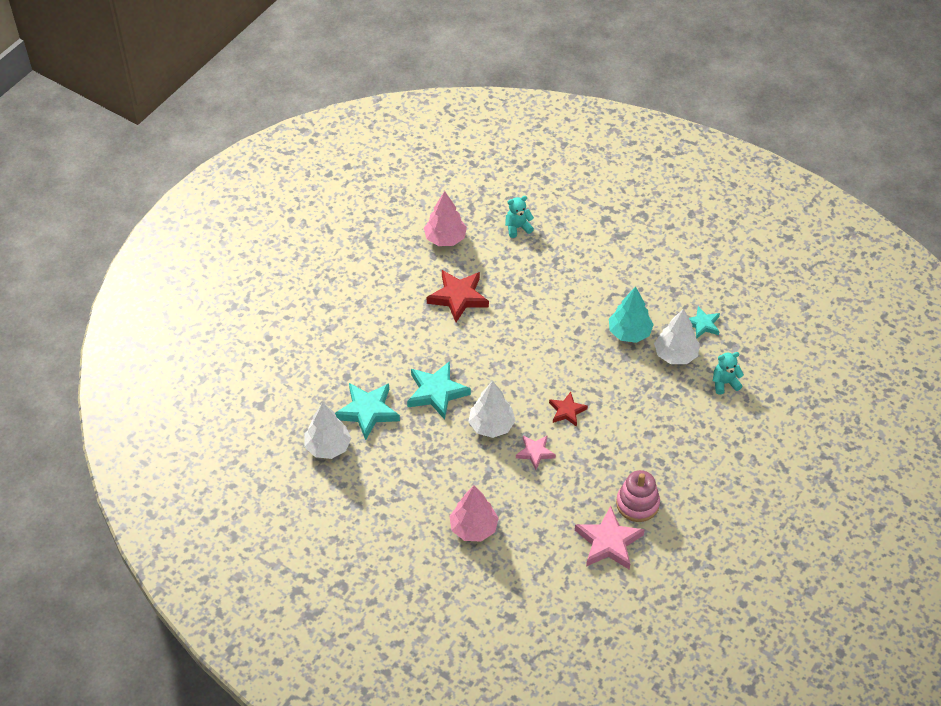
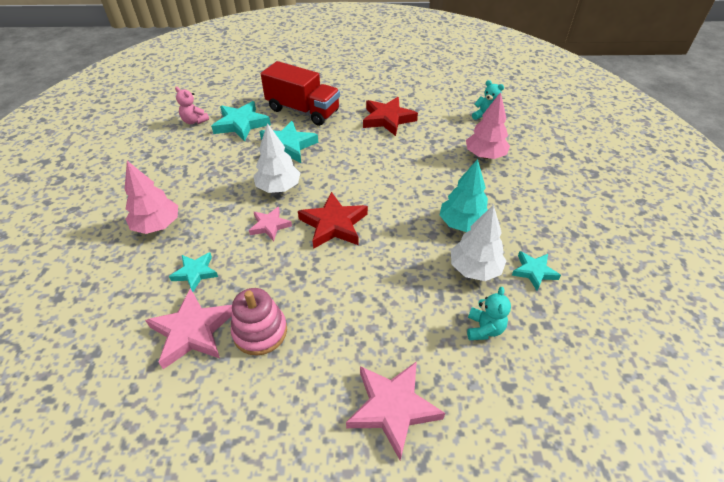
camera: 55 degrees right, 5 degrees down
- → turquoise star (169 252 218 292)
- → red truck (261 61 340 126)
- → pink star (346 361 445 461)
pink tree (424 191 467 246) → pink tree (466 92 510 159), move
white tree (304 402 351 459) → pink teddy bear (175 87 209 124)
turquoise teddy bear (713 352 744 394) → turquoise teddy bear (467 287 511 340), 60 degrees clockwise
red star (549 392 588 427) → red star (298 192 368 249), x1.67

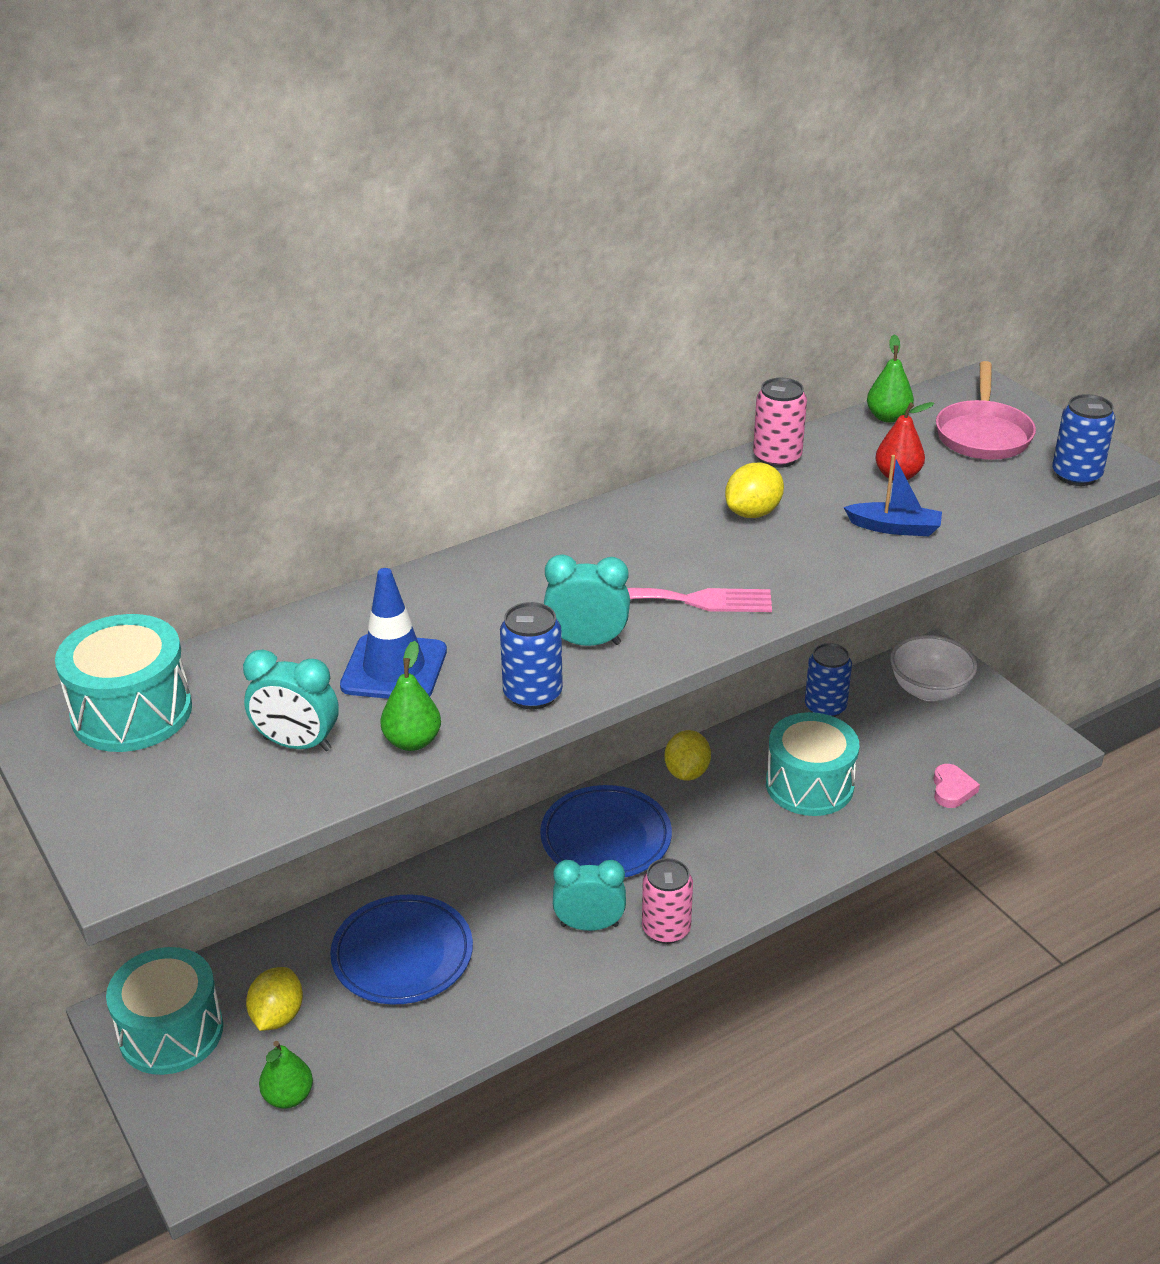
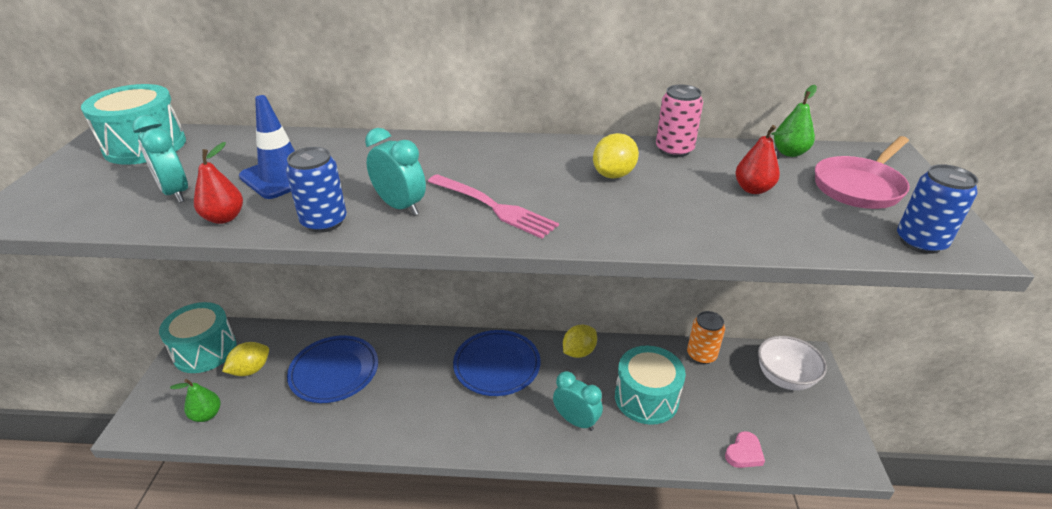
camera: 35 degrees right, 0 degrees up
pink can (642 858 693 944) → -
blue boat (843 455 942 536) → -
turquoise clock (553 860 626 931) → turquoise clock (553 371 603 431), move
green pear (380 641 441 751) → red pear (194 142 243 224)
blue can (805 643 852 717) → orange can (687 311 725 364)
yellow lemon (725 463 784 518) → yellow lemon (593 133 639 179), 45 degrees counterclockwise

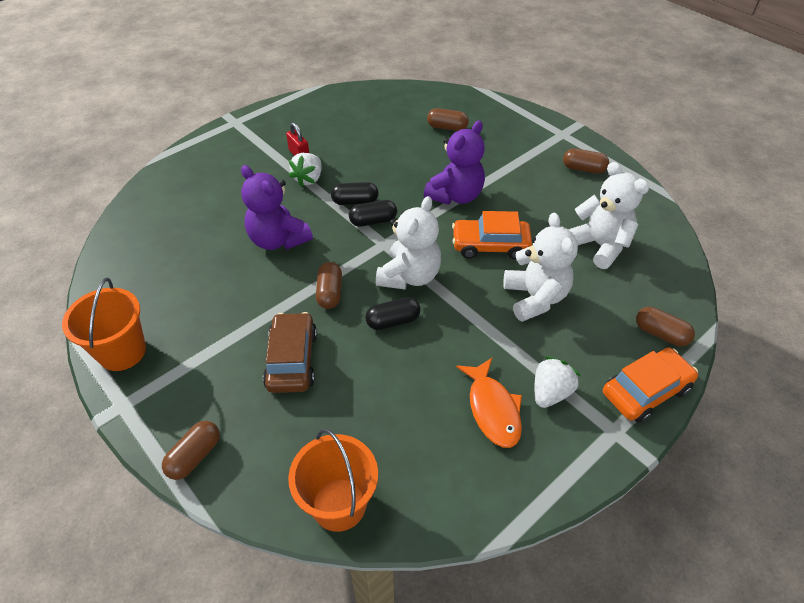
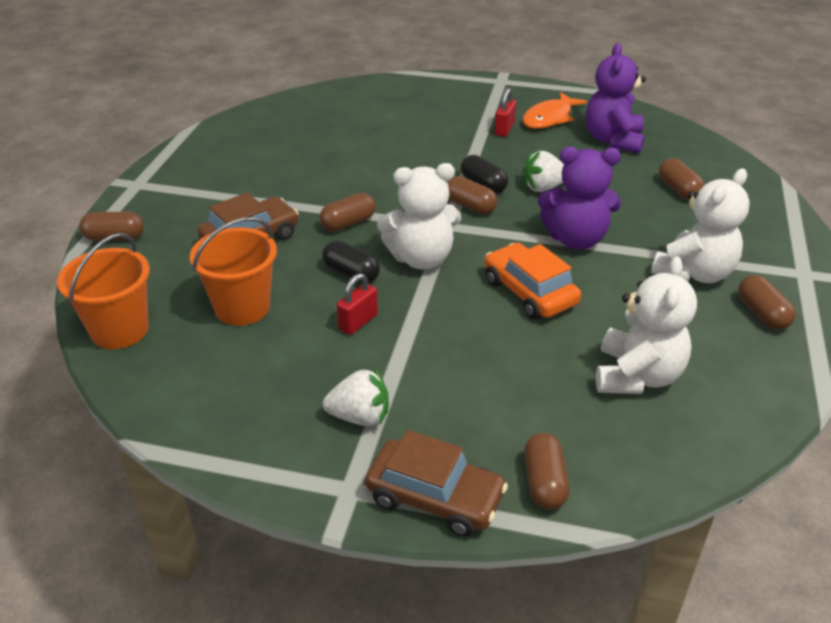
camera: 55 degrees right, 10 degrees down
- → red padlock (337 273 378 335)
orange bucket (62 277 146 371) → orange bucket (190 217 277 326), move
purple teddy bear (241 165 313 250) → purple teddy bear (586 43 646 153), move
white strawberry (289 153 322 187) → white strawberry (523 151 564 192), move
orange fish (456 358 522 448) → orange fish (522 92 587 129), move
white teddy bear (503 213 578 322) → white teddy bear (651 168 749 283), move
black capsule (349 200 397 227) → brown capsule (447 176 498 214)
orange car (603 348 698 423) → brown car (365 430 508 537)

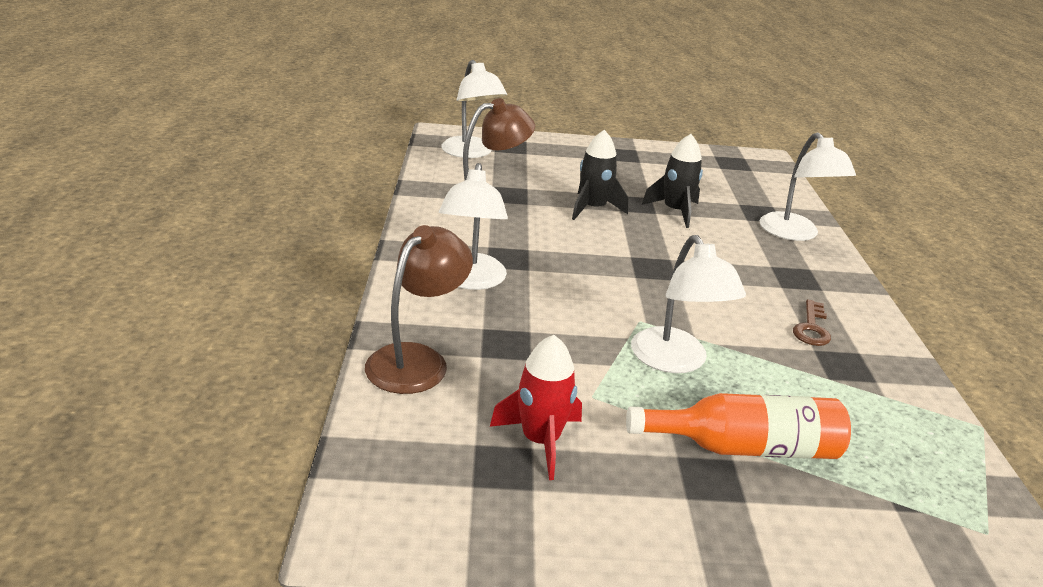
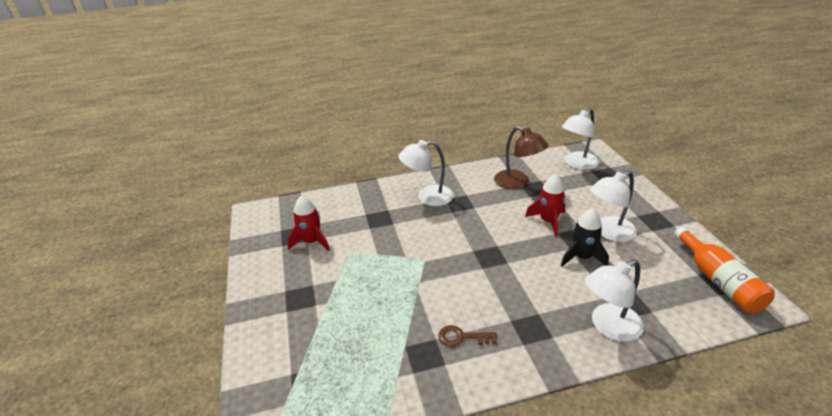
camera: 80 degrees right, 5 degrees up
brown lamp (365 225 473 394) → -
orange bottle (626 393 851 459) → orange bottle (674 227 775 313), move
white lamp (631 235 746 373) → white lamp (590 171 637 242), move
black rocket (572 130 628 220) → red rocket (525 174 566 237)

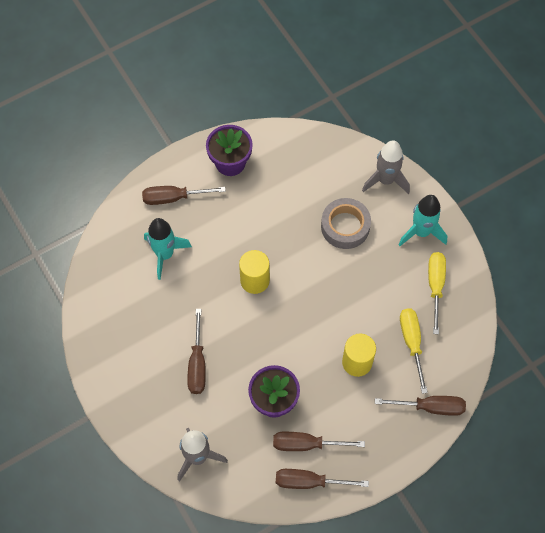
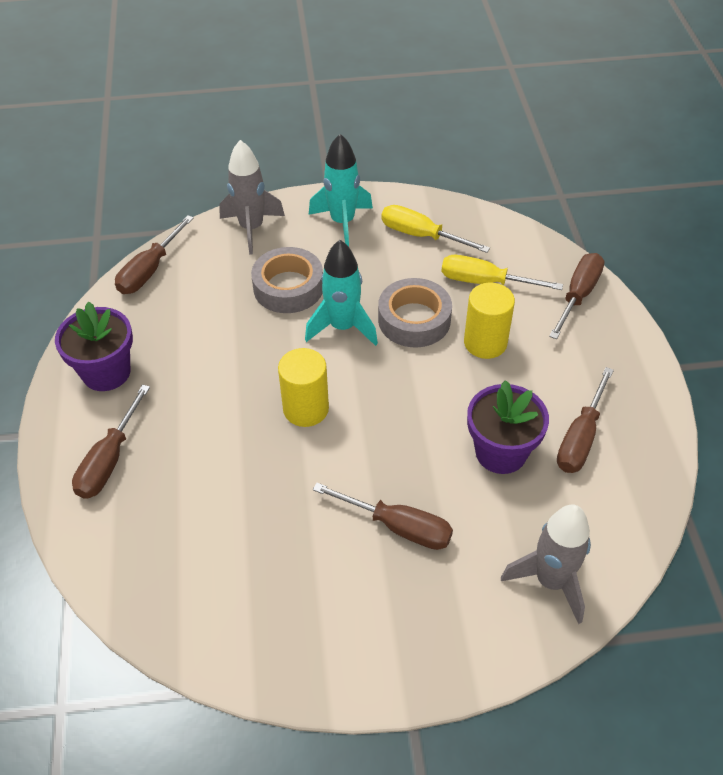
camera: 65 degrees left, 15 degrees down
- → grey tape (378 278 452 348)
turquoise rocket (144 218 192 280) → turquoise rocket (305 240 378 346), move
brown screwdriver (276 469 369 489) → brown screwdriver (115 215 194 294), move

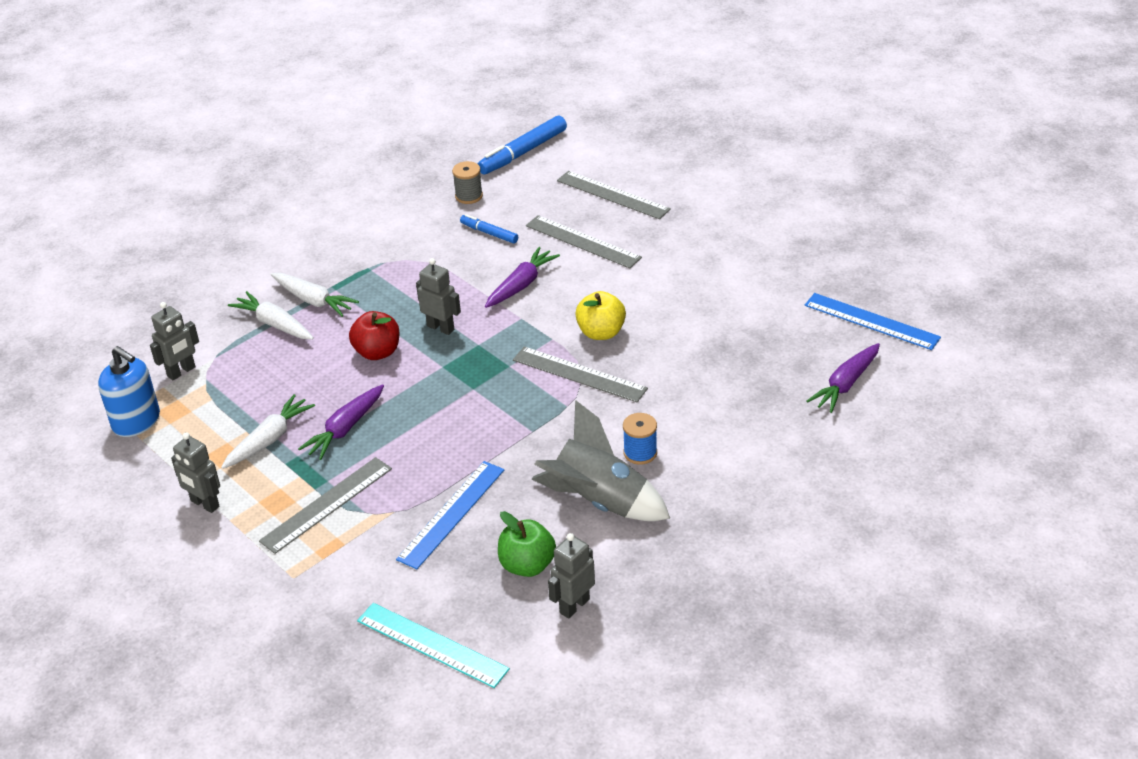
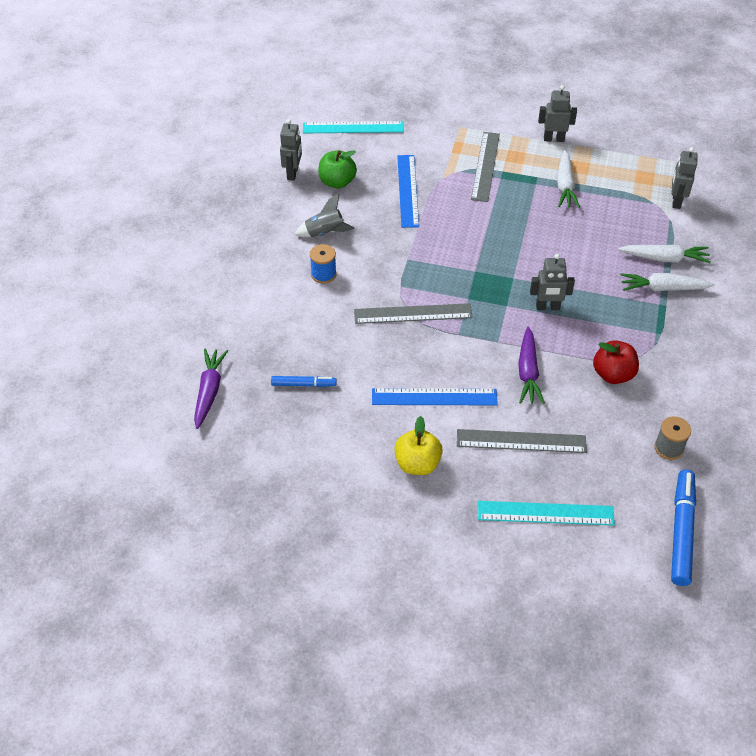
camera: 145 degrees right, 10 degrees up
blue soap dispenser (98 346 160 437) → -
purple carrot (298 384 384 460) → -
red apple (349 311 399 360) → red apple (593 340 639 384), move
blue marker (460 214 518 243) → blue marker (271 376 337 387), move
yellow apple (575 291 626 340) → yellow apple (394 416 443 475), move
blue ruler (804 293 941 350) → blue ruler (372 388 498 405), move
grey ruler (557 171 671 219) → turquoise ruler (478 501 615 526)
grey rocket (532 400 670 521) → grey rocket (295 194 355 237), x0.57

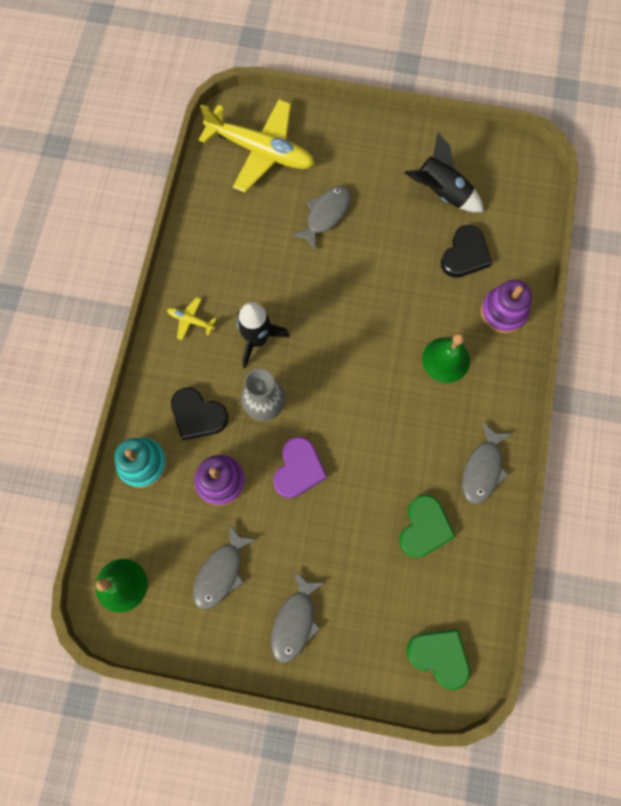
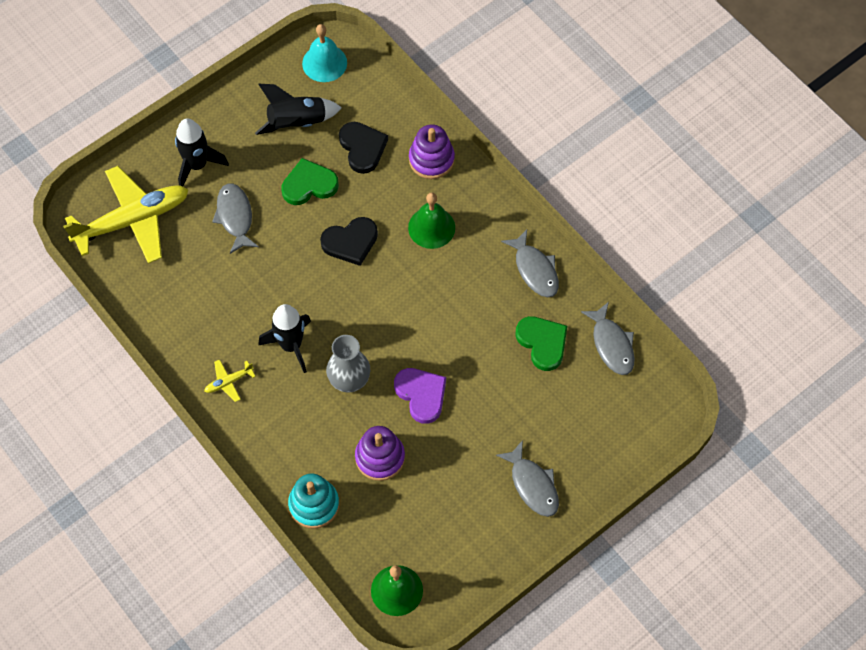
camera: 50 degrees left, 10 degrees down
- → black rocket (175 118 229 186)
- → turquoise bell (302 24 347 82)
black heart (171 387 229 440) → black heart (320 217 378 266), move
grey fish (193 524 257 610) → grey fish (581 302 635 375), move
green heart (407 629 470 690) → green heart (281 158 339 205), move

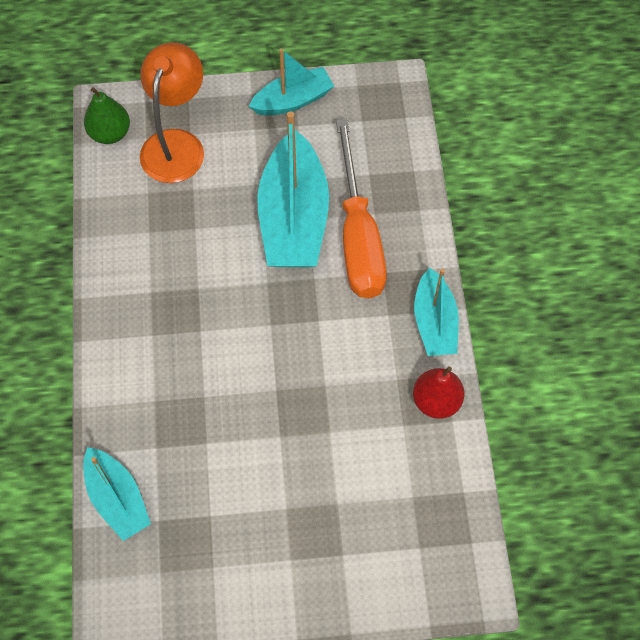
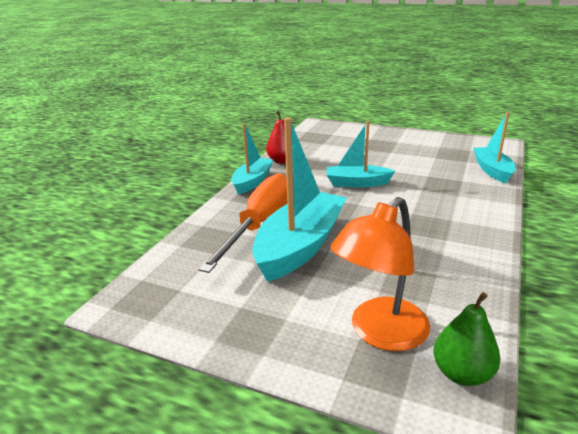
camera: 150 degrees left, 35 degrees down
turquoise boat (249 49 334 115) → turquoise boat (327 121 395 188), move

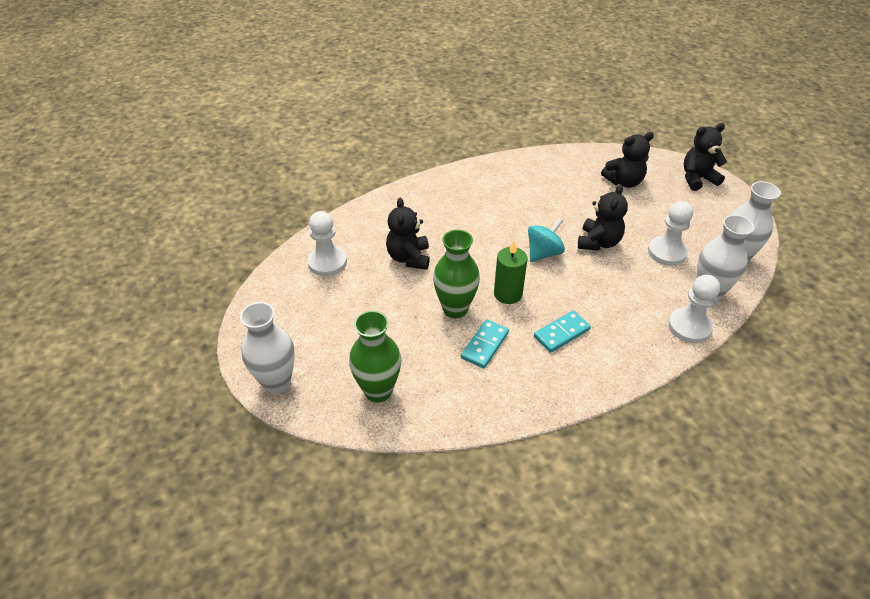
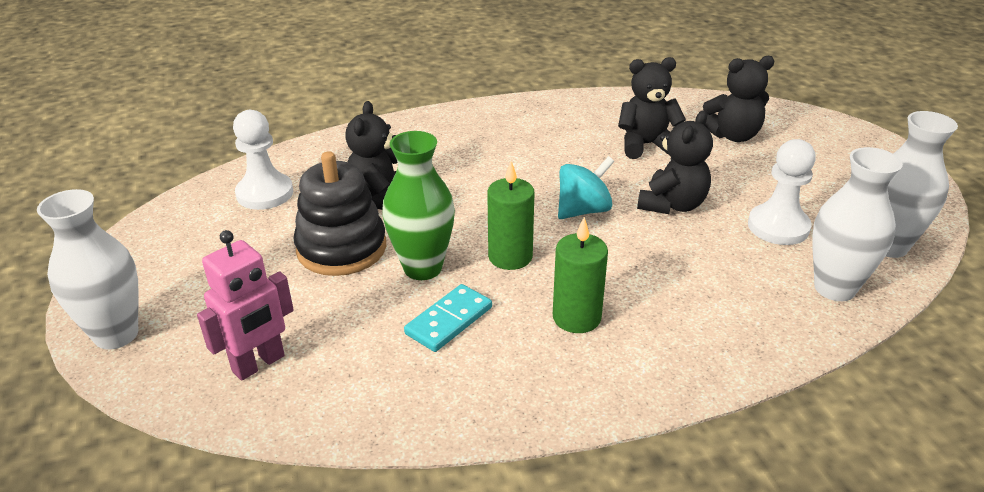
camera: 10 degrees right, 10 degrees down
white pawn (668 275 720 343) → -
- → black stacking toy (294 151 386 276)
black teddy bear (684 123 727 191) → black teddy bear (618 57 686 159), move
green vase (349 311 401 403) → pink robot (197 230 294 381)
turquoise domino (534 311 591 353) → green candle (553 217 608 333)

